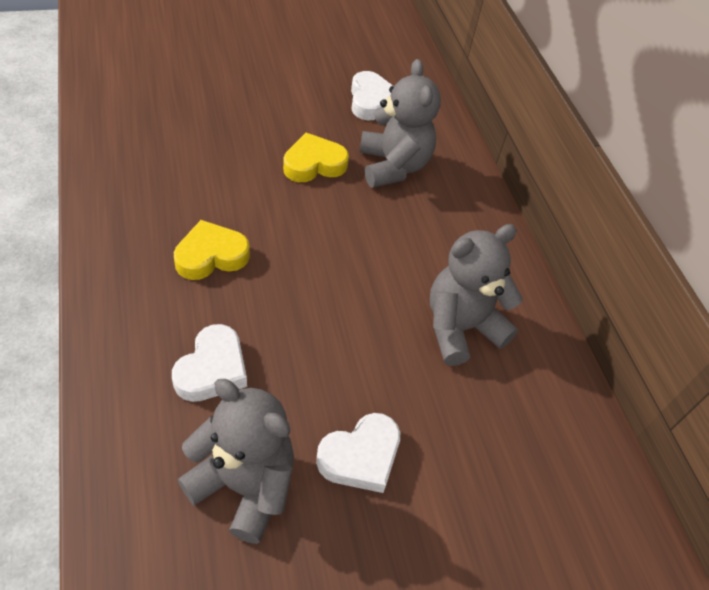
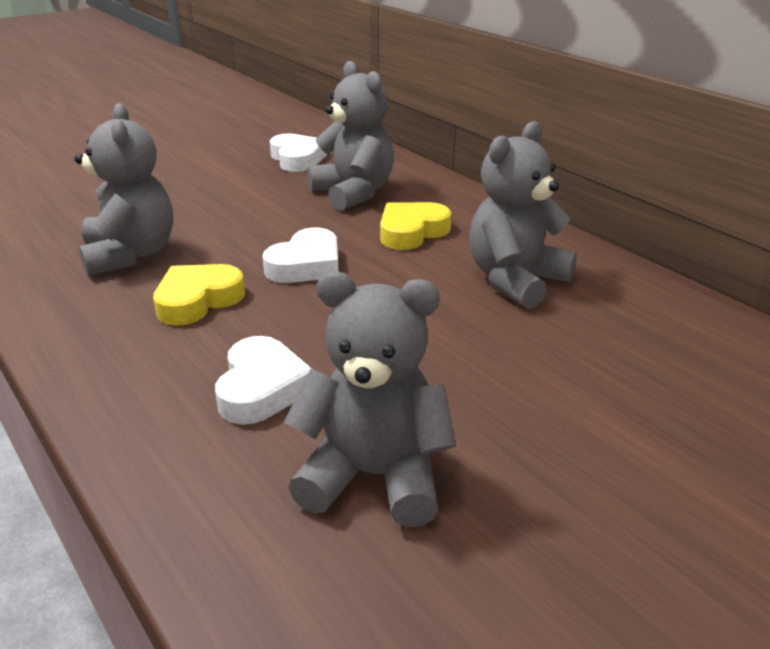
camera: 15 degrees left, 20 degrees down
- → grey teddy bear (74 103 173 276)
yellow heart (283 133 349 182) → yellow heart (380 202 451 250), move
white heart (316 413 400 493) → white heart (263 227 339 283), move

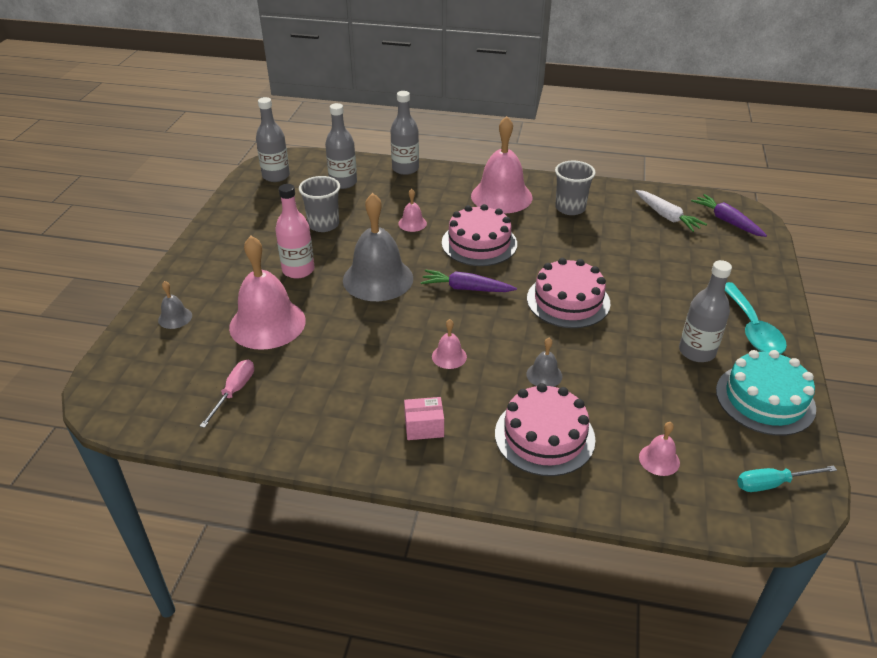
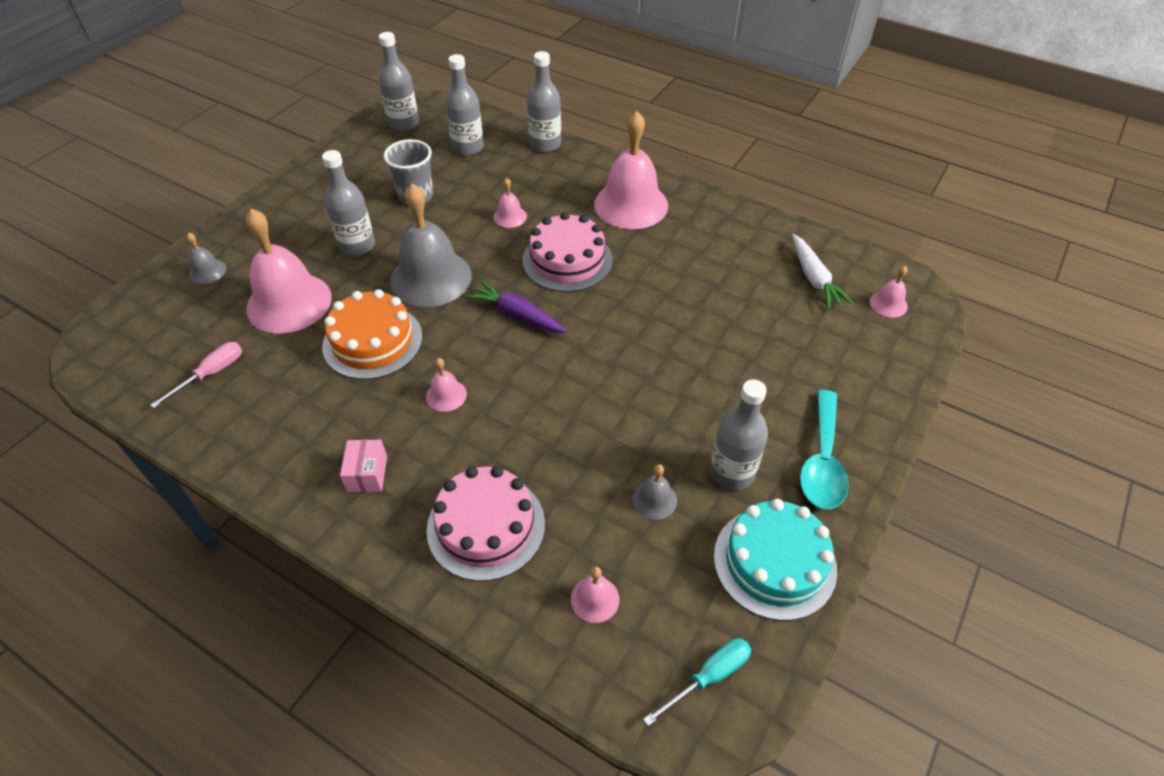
camera: 20 degrees right, 10 degrees up
pink cake (527 258 611 328) → -
grey cup (555 161 596 215) → -
- → orange cake (322 289 423 380)
grey bell (526 338 562 387) → grey bell (632 464 677 520), move
purple carrot (691 194 767 237) → pink bell (870 265 908 318)
pink bottle (275 184 314 279) → grey bottle (322 150 375 256)
pink box (404 397 444 440) → pink box (340 440 387 492), 75 degrees clockwise
turquoise screwdriver (737 466 837 492) → turquoise screwdriver (643 638 751 726), 135 degrees clockwise

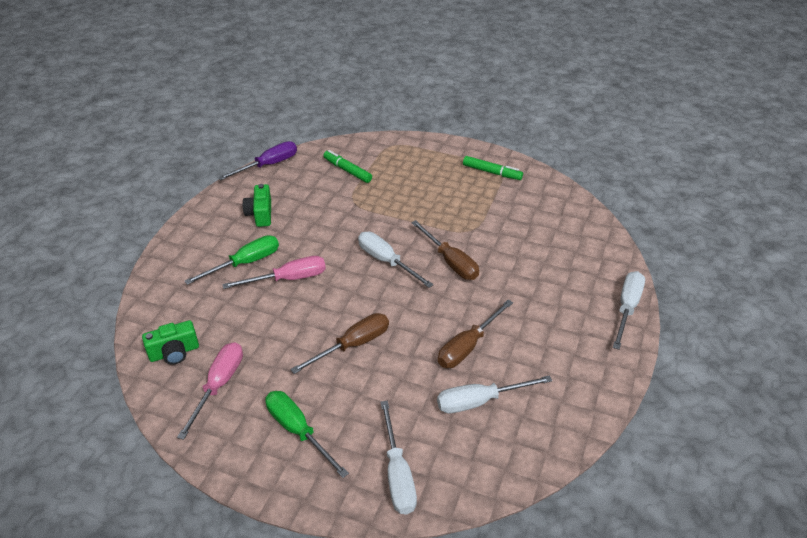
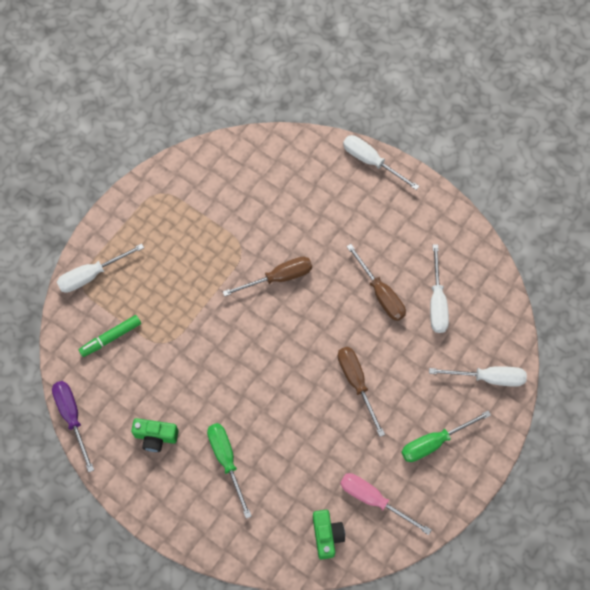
camera: 75 degrees left, 25 degrees up
pink screwdriver (222 256 326 289) → -
green marker (463 156 523 180) → -
white screwdriver (358 232 434 288) → white screwdriver (57 244 144 293), move

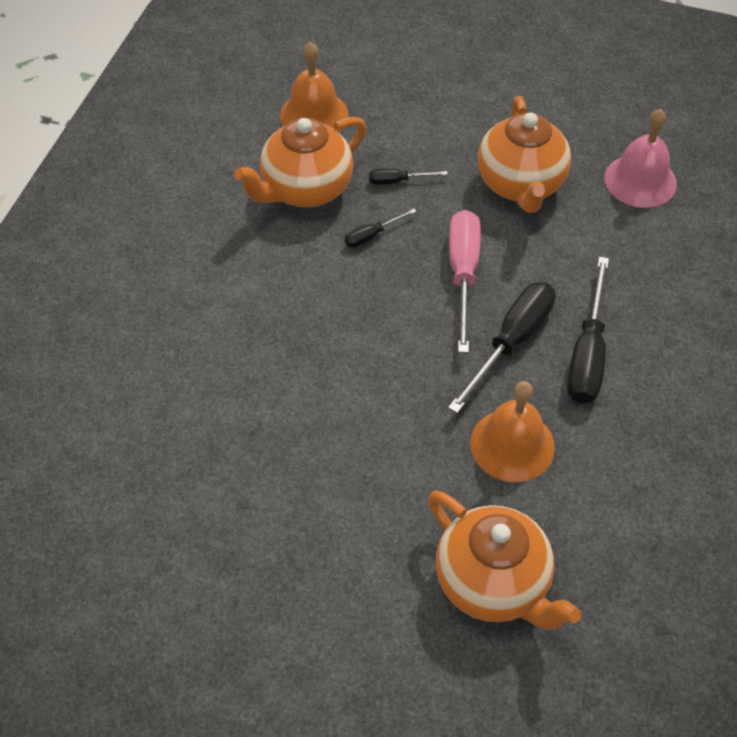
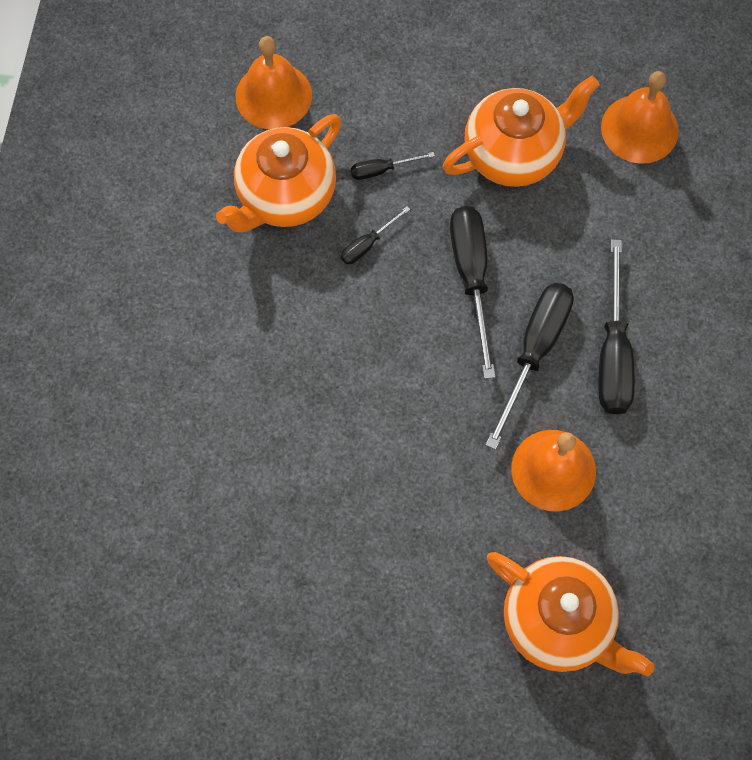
camera: 10 degrees left, 15 degrees up
pink screwdriver (449 210 481 353) → black screwdriver (450 206 495 379)
pink bell (605 109 677 208) → orange bell (601 71 679 164)
orange teapot (478 96 571 213) → orange teapot (443 76 600 187), 105 degrees counterclockwise

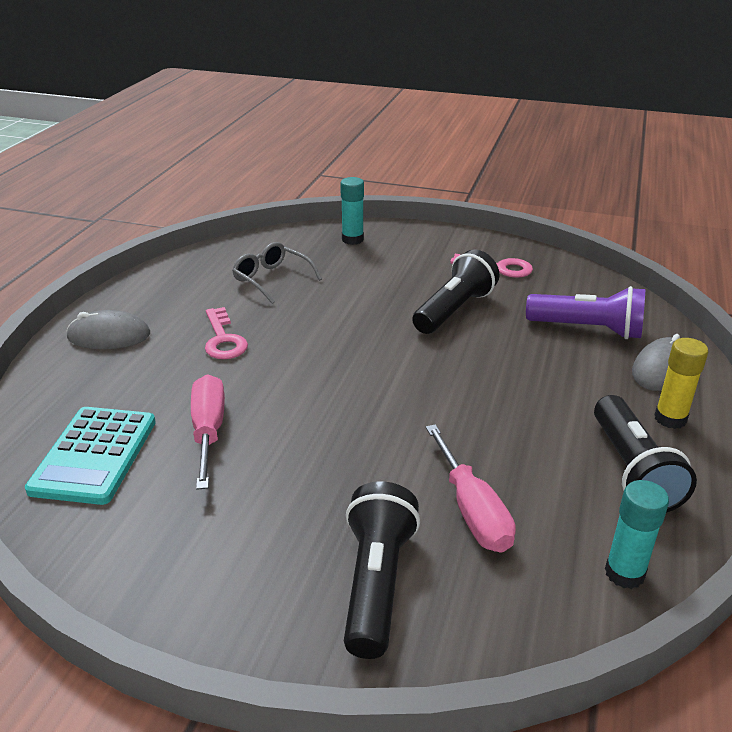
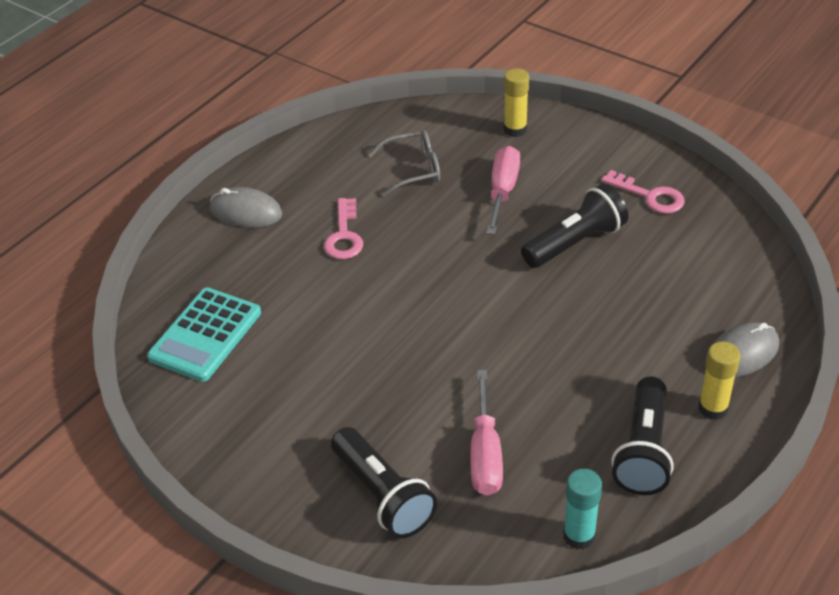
camera: 20 degrees right, 10 degrees up
purple flashlight (526 286 645 339) → -
pink screwdriver (191 374 225 490) → pink screwdriver (487 146 520 234), move
turquoise glue stick (340 177 364 245) → yellow glue stick (504 68 529 137)
grey glasses (232 242 322 304) → grey glasses (368 130 440 196), 105 degrees clockwise
black flashlight (344 481 420 659) → black flashlight (331 427 437 538), 120 degrees clockwise

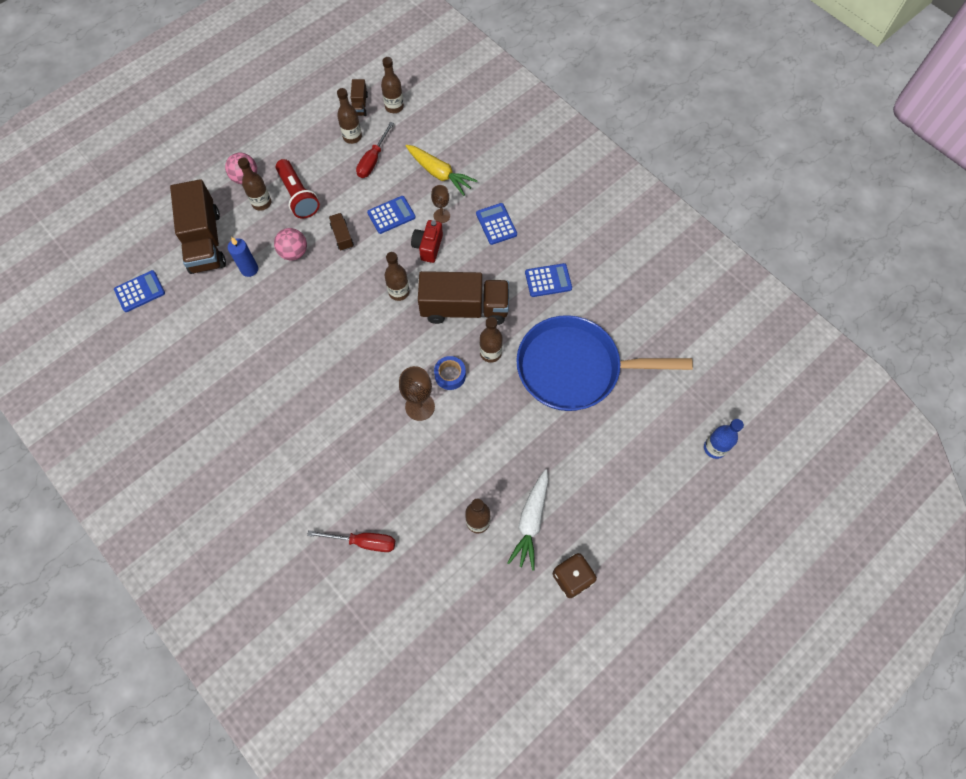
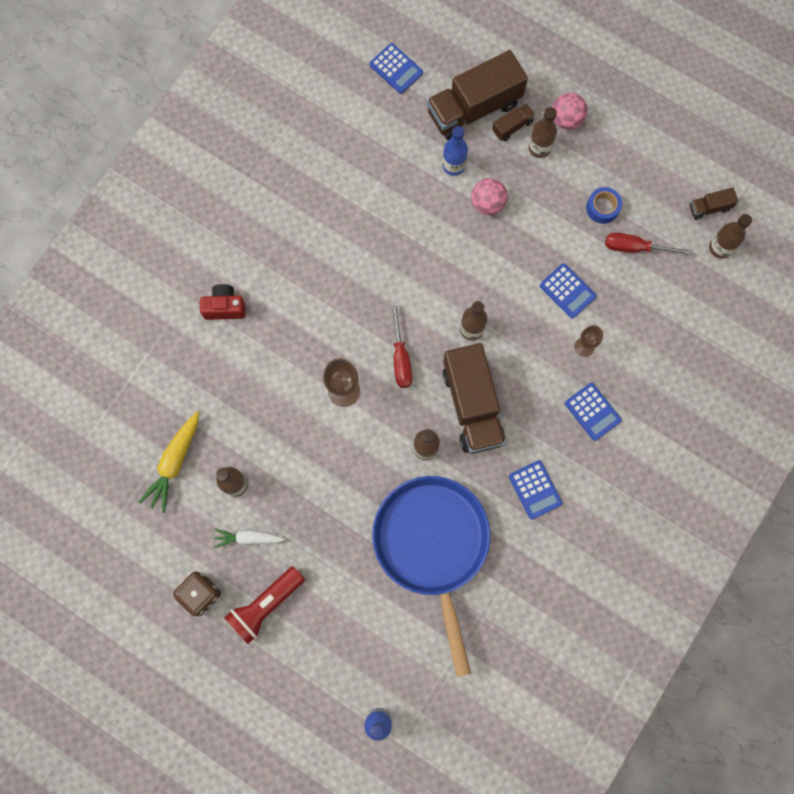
camera: 75 degrees right, 10 degrees up
brown bottle (337 88 362 144) → -
red flashlight (276 159 320 219) → red flashlight (225 566 305 644), move
red screwdriver (307 530 395 552) → red screwdriver (391 302 412 388), move
brown truck (329 213 354 251) → brown truck (492 104 535 141), move
yellow carrot (406 145 478 196) → yellow carrot (139 411 199 513), move
red camera (411 220 443 263) → red camera (200 284 246 320), move
blue tape (434 356 466 390) → blue tape (586 187 622 224), move
blue candle (228 237 258 277) → blue bottle (442 126 468 176)
blue calculator (476 203 517 245) → blue calculator (565 383 622 441), 90 degrees clockwise
white carrot (507 469 548 571) → white carrot (214 529 285 548), x0.66

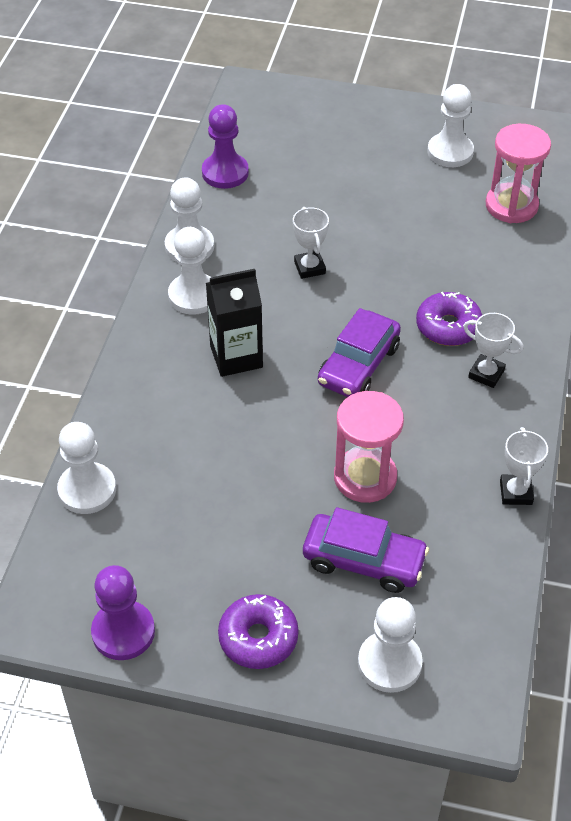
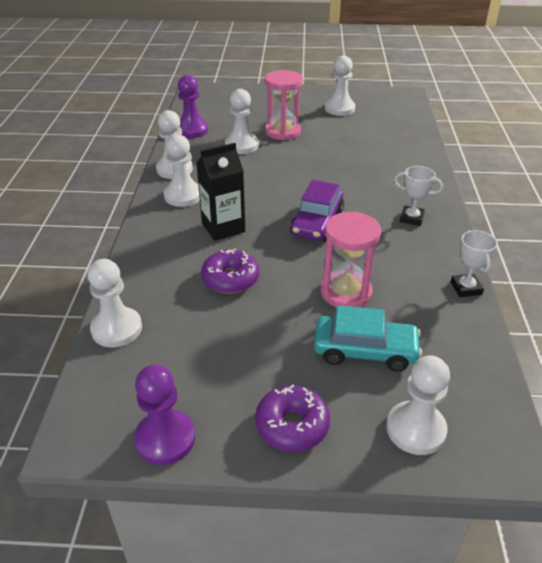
camera: 10 degrees left, 10 degrees down
white trophy (293 207 329 279) → -
- → white pawn (225 89 259 154)
purple donut (416 292 482 346) → purple donut (201 249 259 294), move
pink hourglass (486 124 551 223) → pink hourglass (265 70 303 140), move
purple car (303 507 429 593) → turquoise car (314 305 422 372)

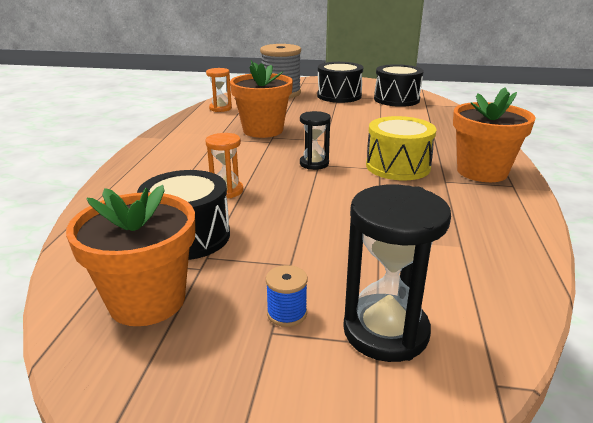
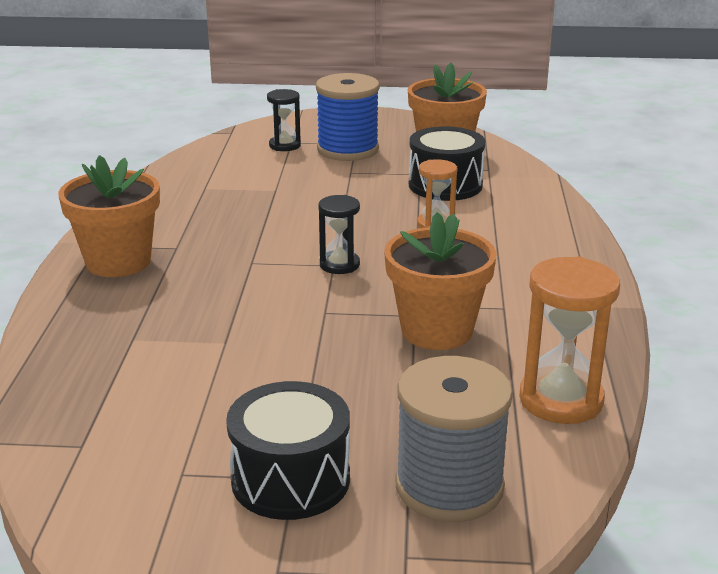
camera: 175 degrees right, 0 degrees up
yellow drum (366 116 436 180) → -
black drum (374 64 424 107) → -
orange hourglass (206 68 232 112) → orange hourglass (519 257 620 424), x1.67
blue spool (266 265 308 327) → blue spool (316 73 380 161), x2.34
black hourglass (343 184 451 362) → black hourglass (267 89 301 151), x0.60

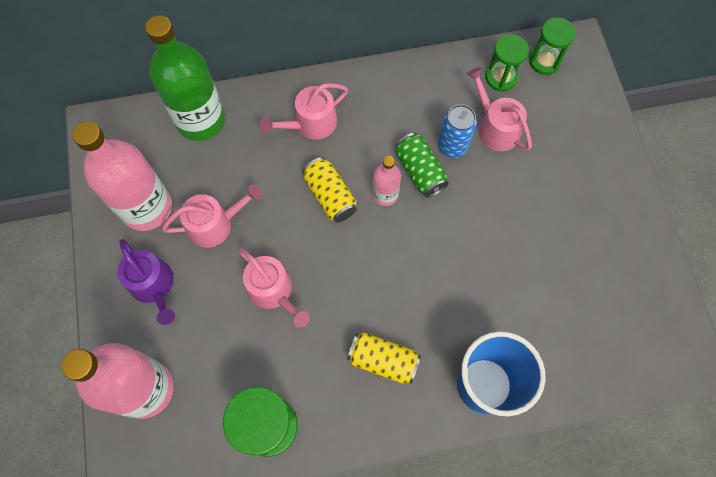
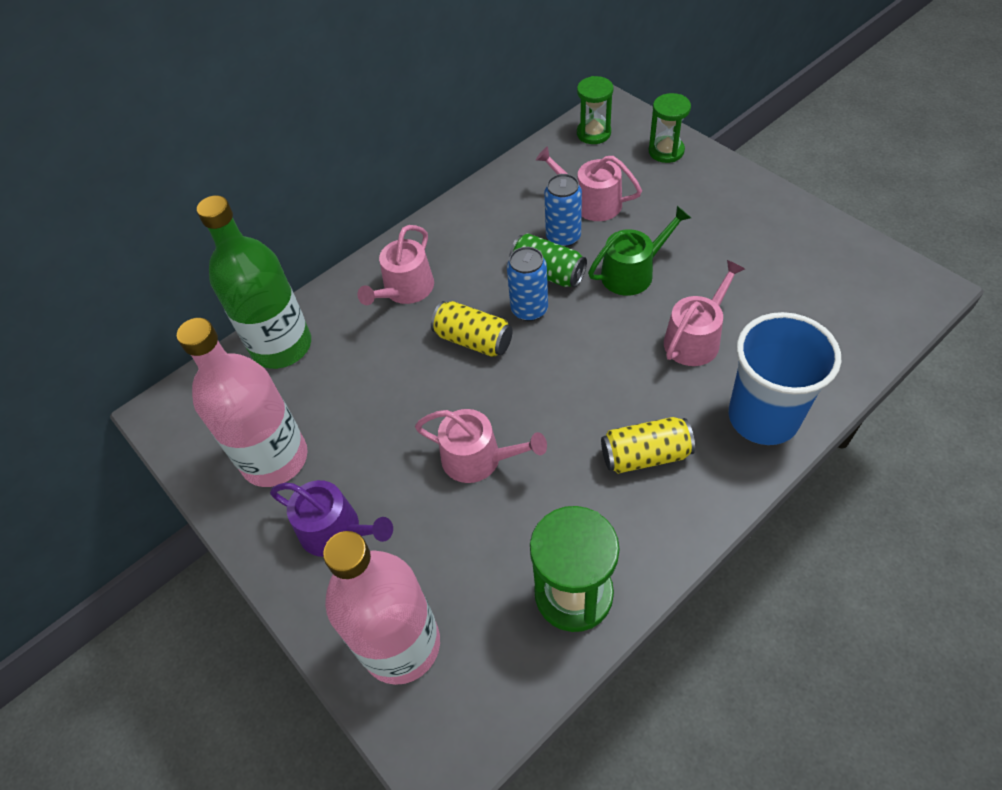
camera: 25 degrees left, 15 degrees down
- → green watering can (588 206 691 296)
pink watering can (162 184 262 248) → pink watering can (664 260 745 366), move
green hourglass (486 34 529 92) → green hourglass (649 93 691 163), move
pink bottle (373 156 401 206) → blue can (507 247 548 321)

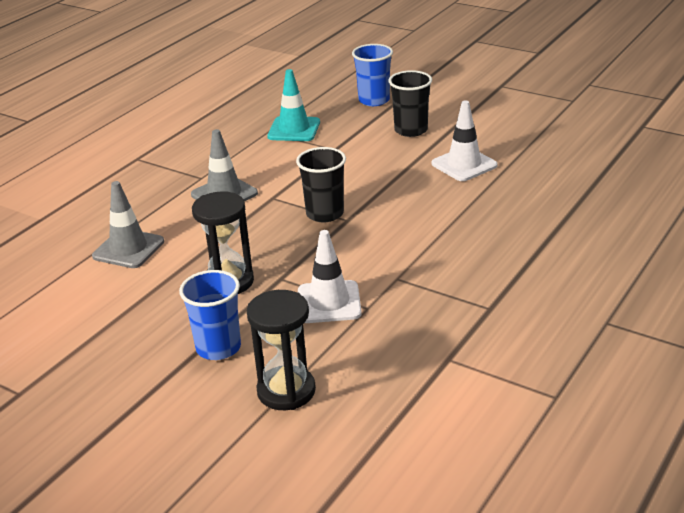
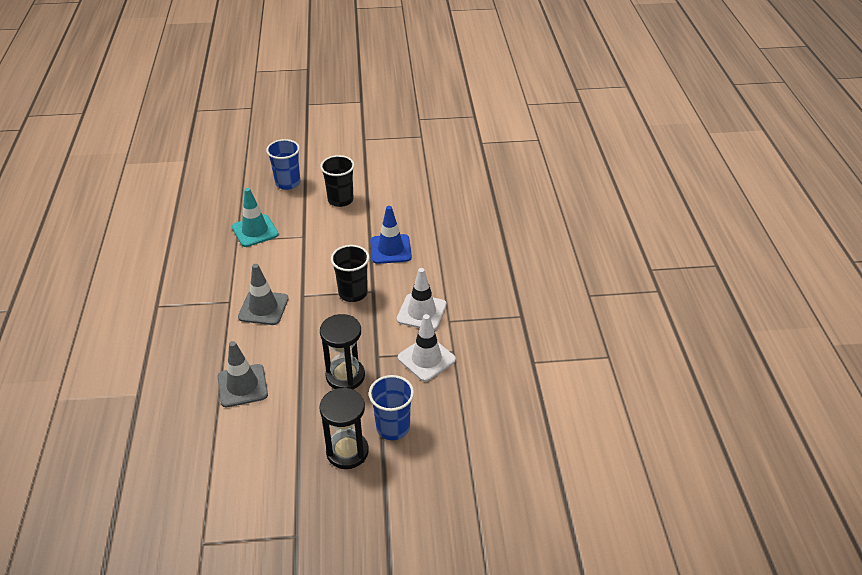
camera: 40 degrees left, 10 degrees up
- → blue traffic cone (370 206 412 264)
black hourglass (247 290 316 410) → black hourglass (319 387 369 469), move
white traffic cone (431 100 498 181) → white traffic cone (397 268 447 330), move

